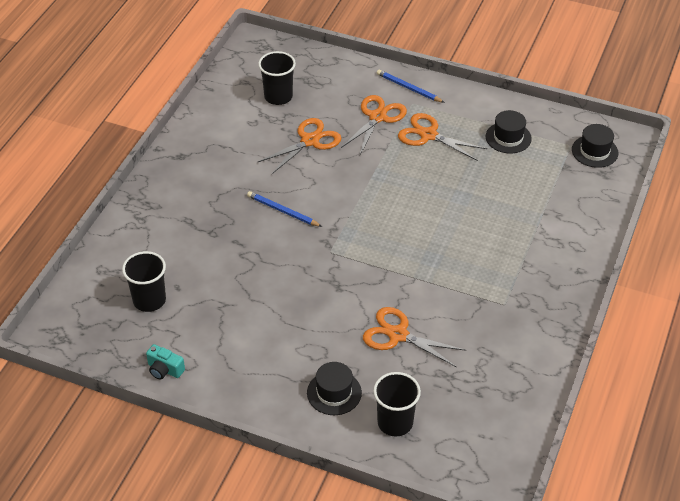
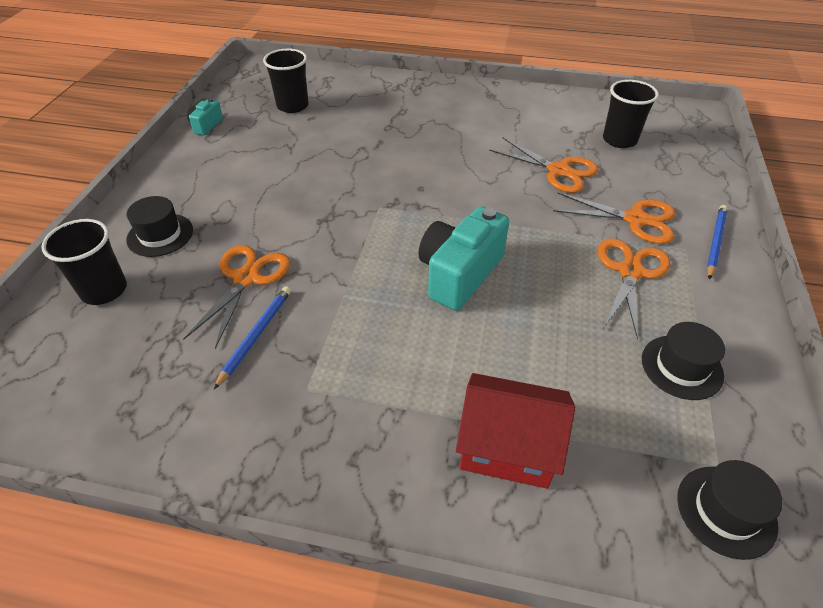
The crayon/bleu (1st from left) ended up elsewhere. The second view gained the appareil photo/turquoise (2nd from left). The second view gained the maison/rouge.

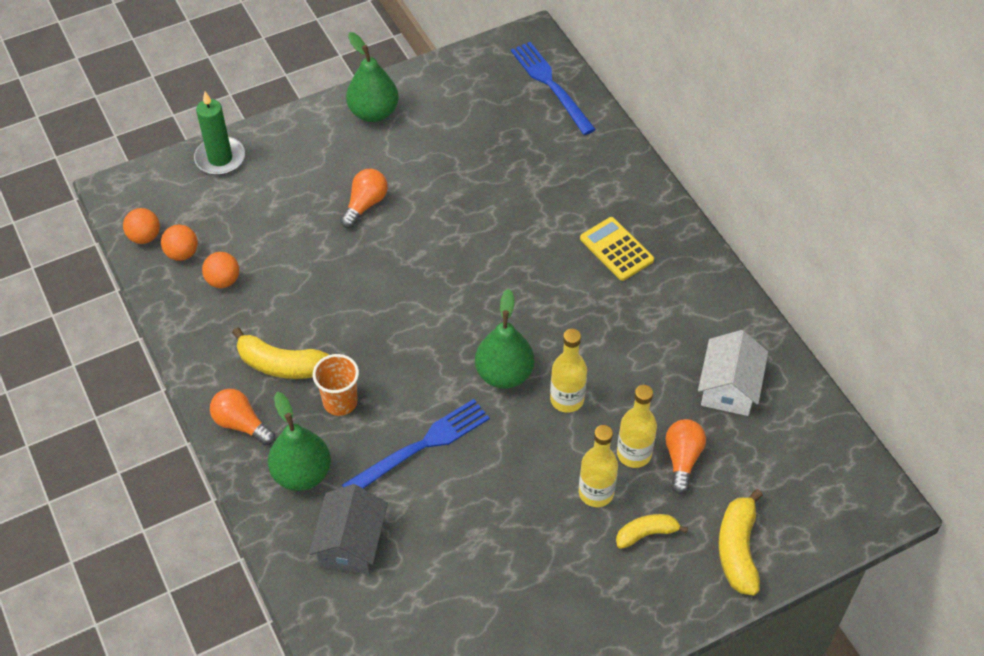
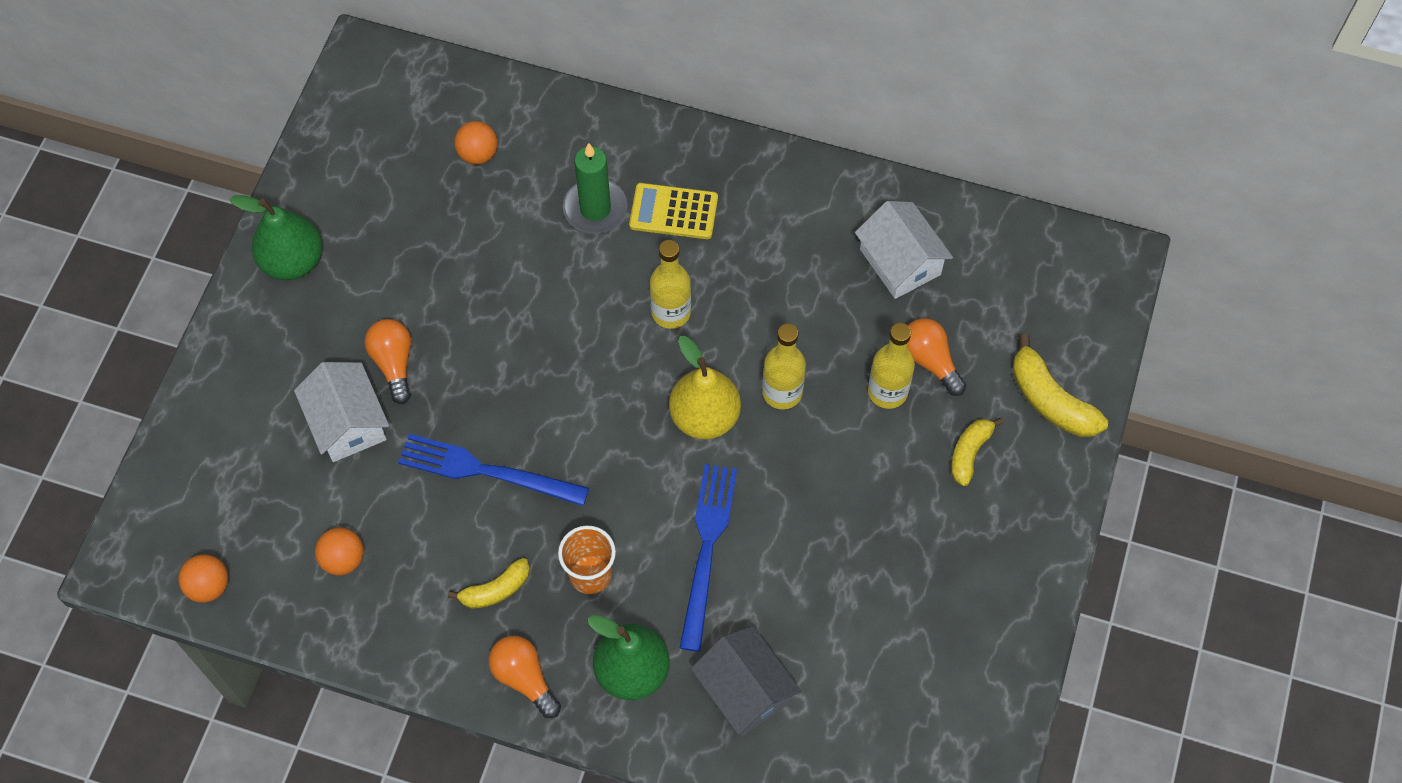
The fourchette/bleu (2nd from left in the first image) ended up elsewhere. The bougie/vert ended up elsewhere. The balle/orange (2nd from left in the first image) ended up elsewhere. What was the poire/vert (3rd from left) turned into the poire/jaune. The size of the banane/jaune (1st from left) changed by a factor of 0.64. The ampoule/orange (1st from left in the first image) ended up facing another way, 60 degrees clockwise from before. The bouteille/jaune (2nd from left in the first image) ended up elsewhere. The second view gained the maison/blanc (1st from left).

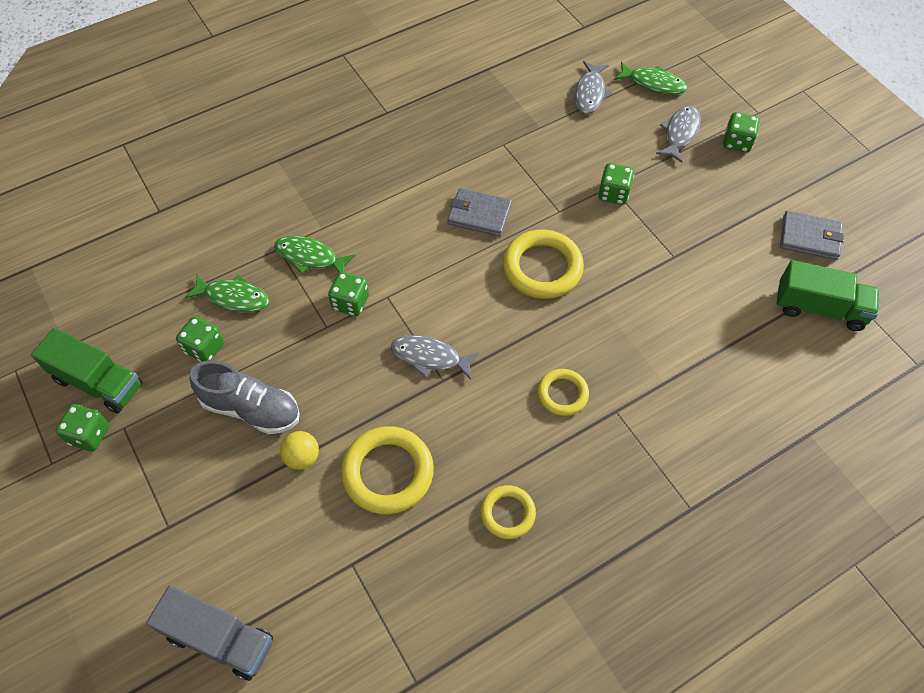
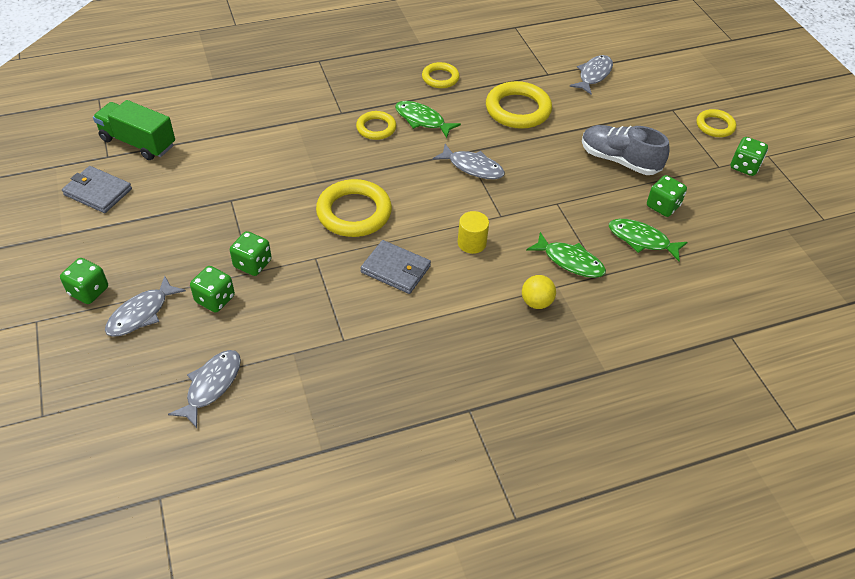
The poisson/vert (3rd from left in the first image) ended up elsewhere. The dé/vert (3rd from left in the first image) ended up elsewhere. The second view lost the camion/vert (1st from left). The balle/jaune ended up elsewhere. The second view lost the camion/gris. The second view gained the poisson/gris (4th from left). The second view gained the anneau/jaune (5th from left). The second view gained the cylindre/jaune.

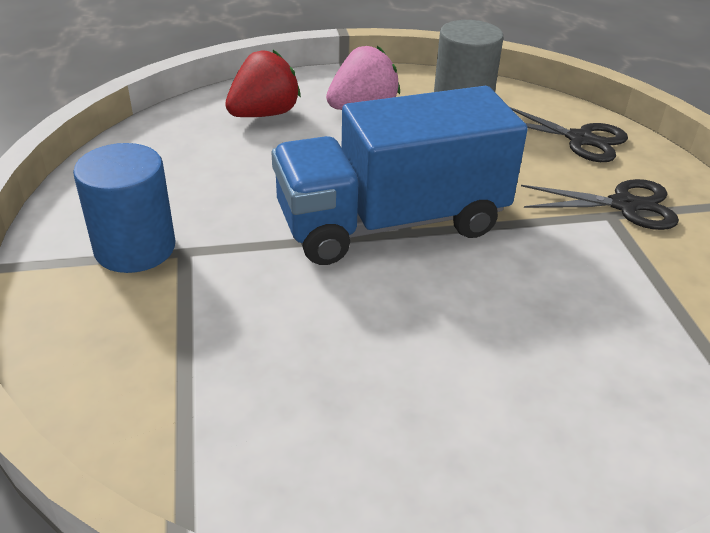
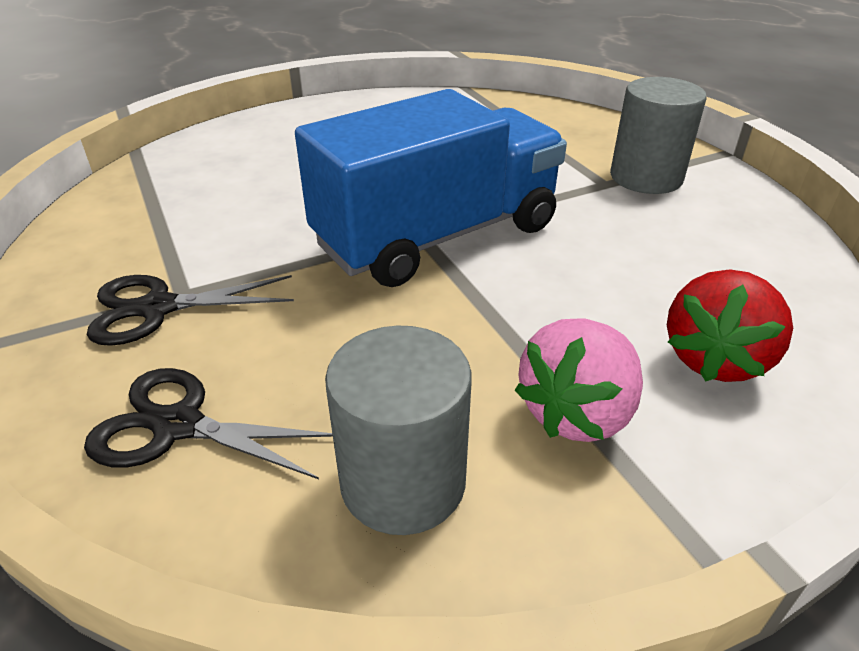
What was the cylindre/bleu turned into the cylindre/gris (2nd from left).

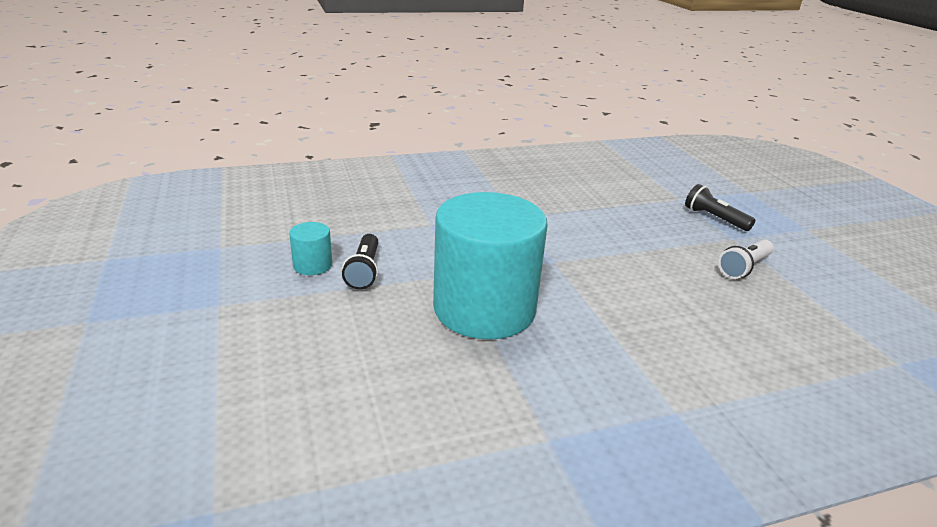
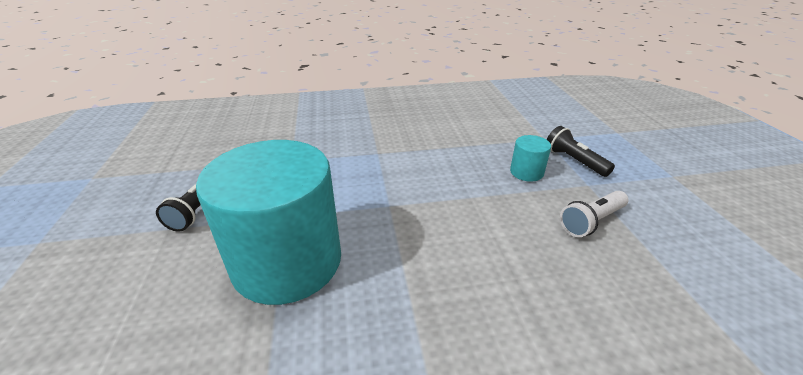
The cylindre/turquoise (1st from left in the first image) ended up elsewhere.

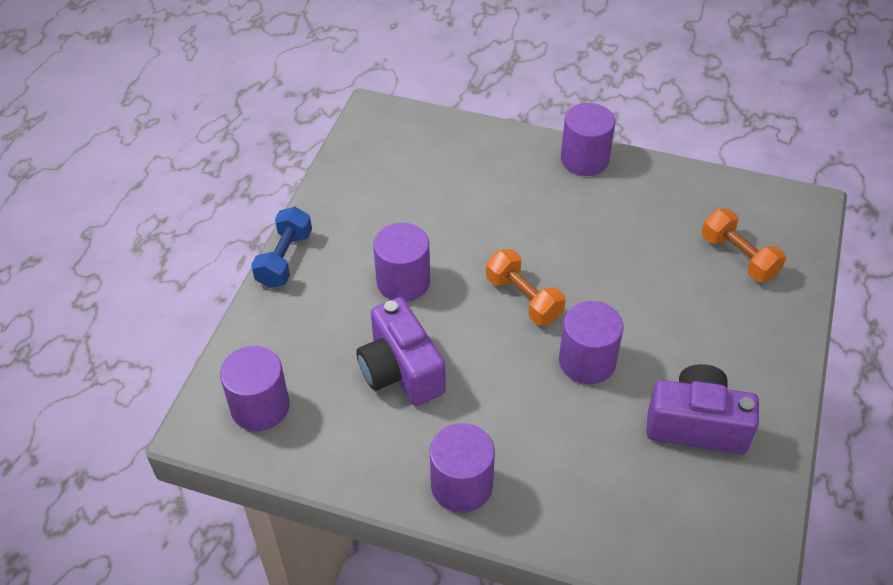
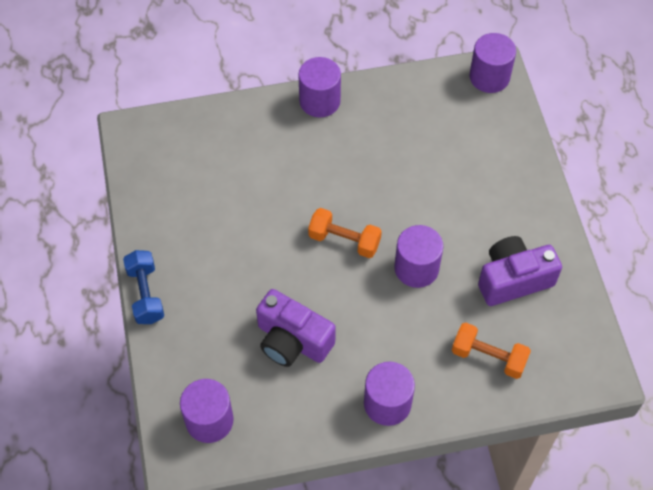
The haltère/orange (2nd from left) ended up elsewhere. The cylindre/violet (2nd from left in the first image) ended up elsewhere.

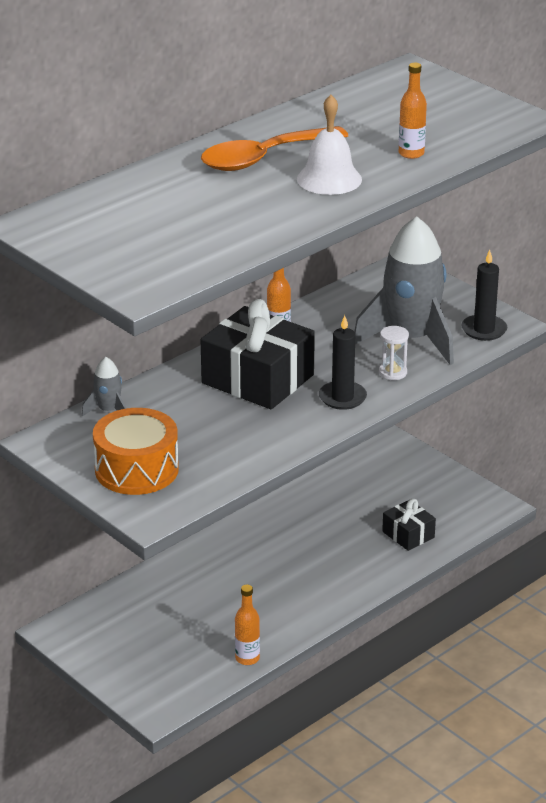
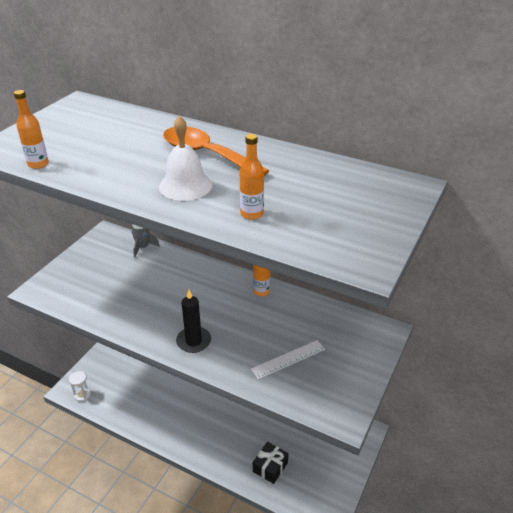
Where the fusée/gris (2nd from left) stood, the règle/blanc came to stand. The second view lost the bougie/noir (2nd from left). The second view lost the cadeau/noir (1st from left). The sablier/blanc ended up elsewhere. The second view lost the tambour/orange. The bouteille/orange (1st from left) ended up elsewhere.

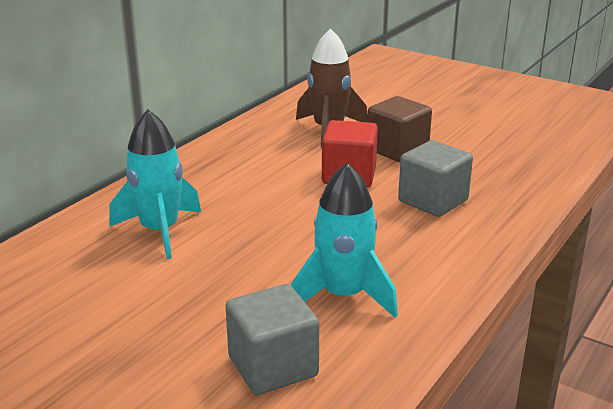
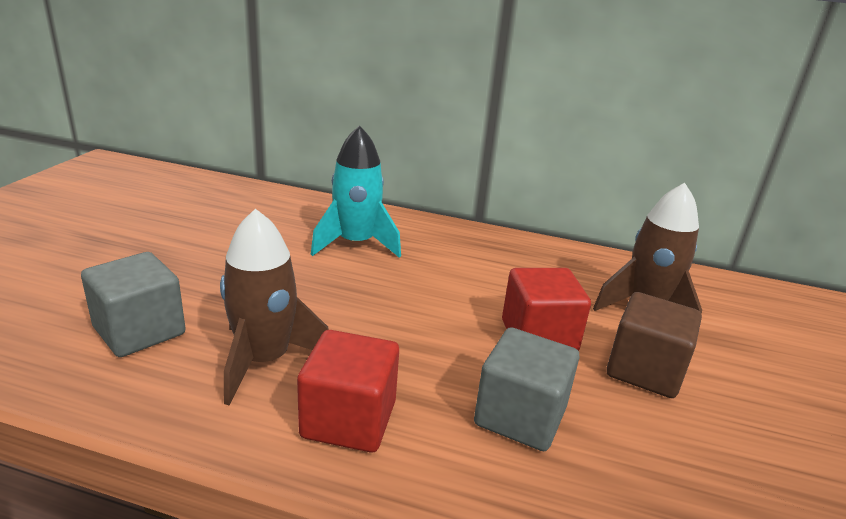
What was the fusée/turquoise (2nd from left) turned into the fusée/marron (1st from left). The second view gained the cube/rouge (1st from left).

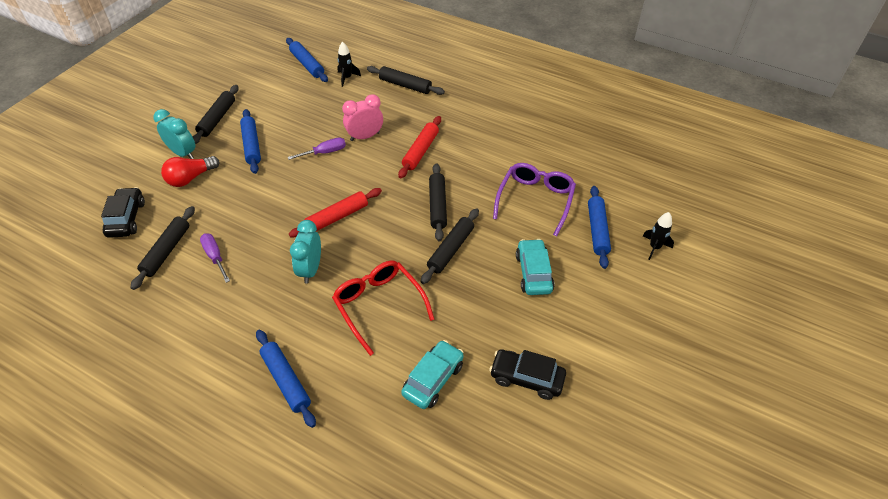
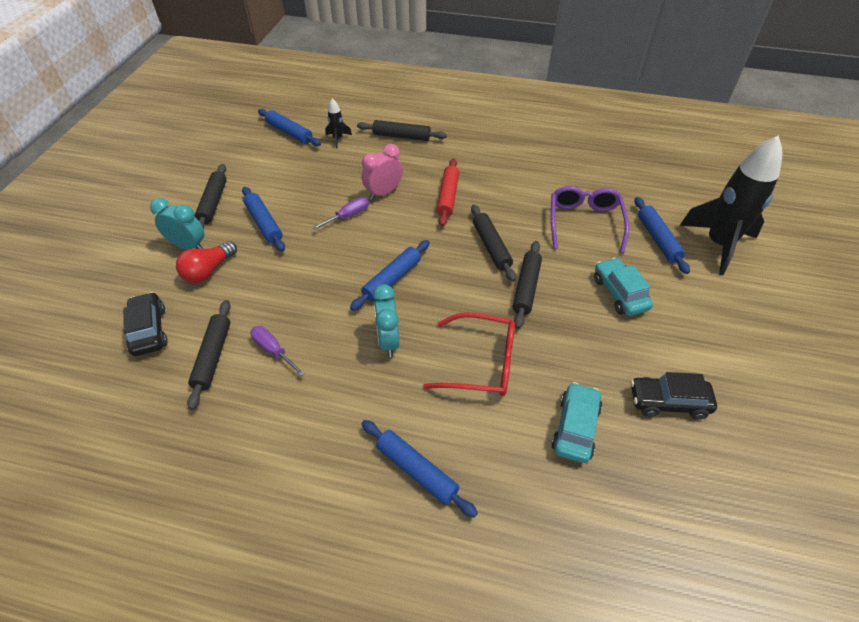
What was the rouleau à pâtisserie/rouge (1st from left) turned into the rouleau à pâtisserie/bleu (3rd from left). The size of the fusée/noir (2nd from left) changed by a factor of 2.35. The lunettes/rouge ended up facing another way, 150 degrees clockwise from before.

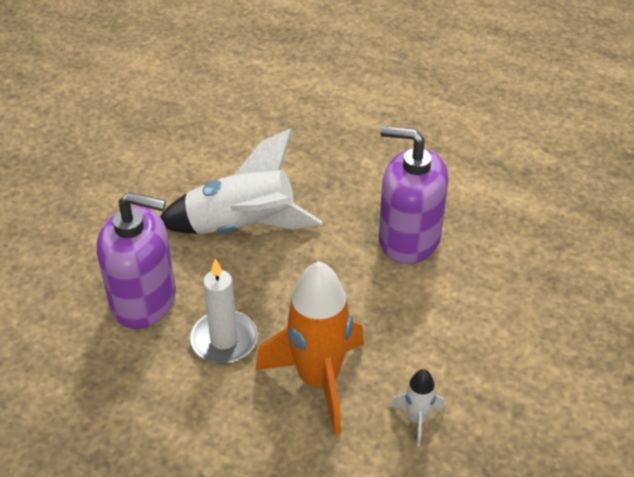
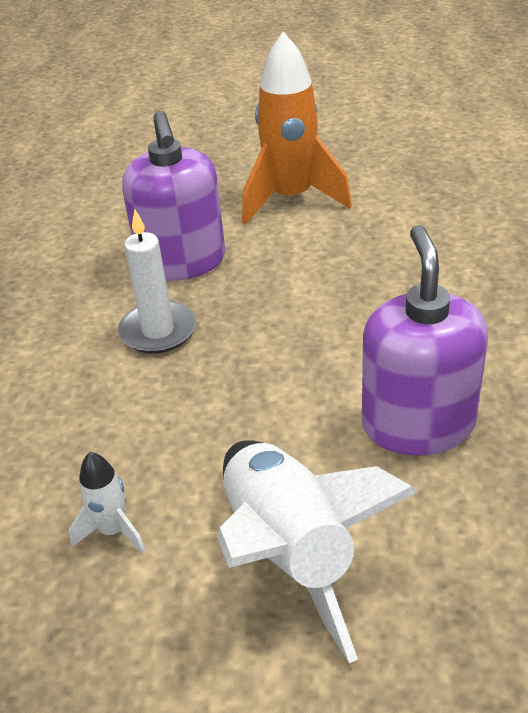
The fusée/blanc (1st from left in the first image) ended up elsewhere. The fusée/orange ended up elsewhere.

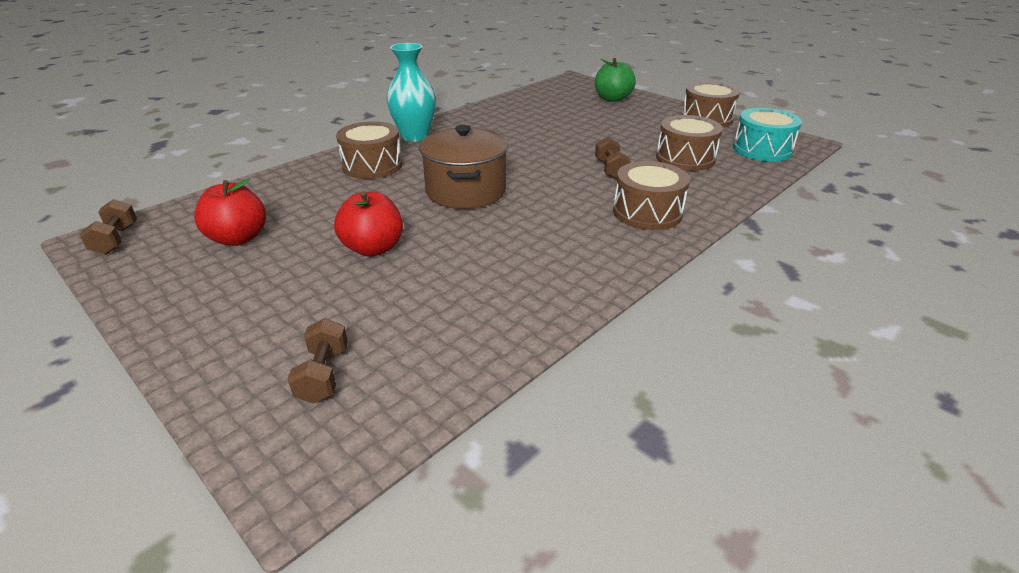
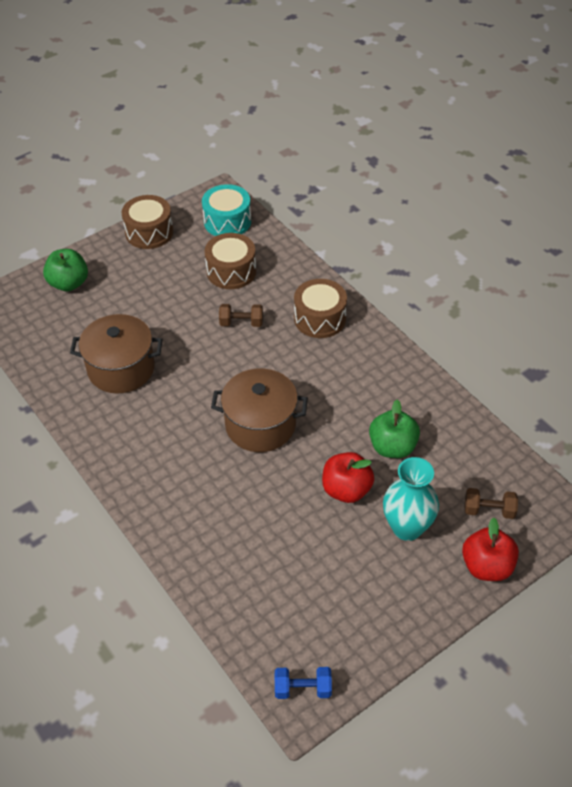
The vase/turquoise ended up elsewhere. The second view lost the tambour/marron (1st from left). The pomme/rouge (1st from left in the first image) ended up elsewhere. What was the haltère/marron (1st from left) turned into the haltère/bleu. The second view gained the marmite/marron (1st from left). The second view gained the pomme/vert (2nd from left).

